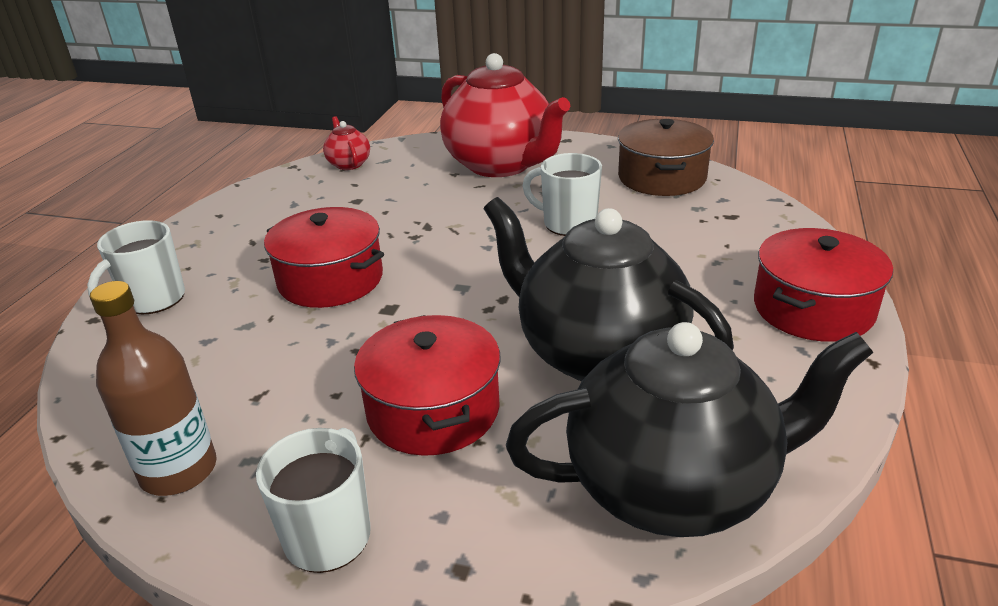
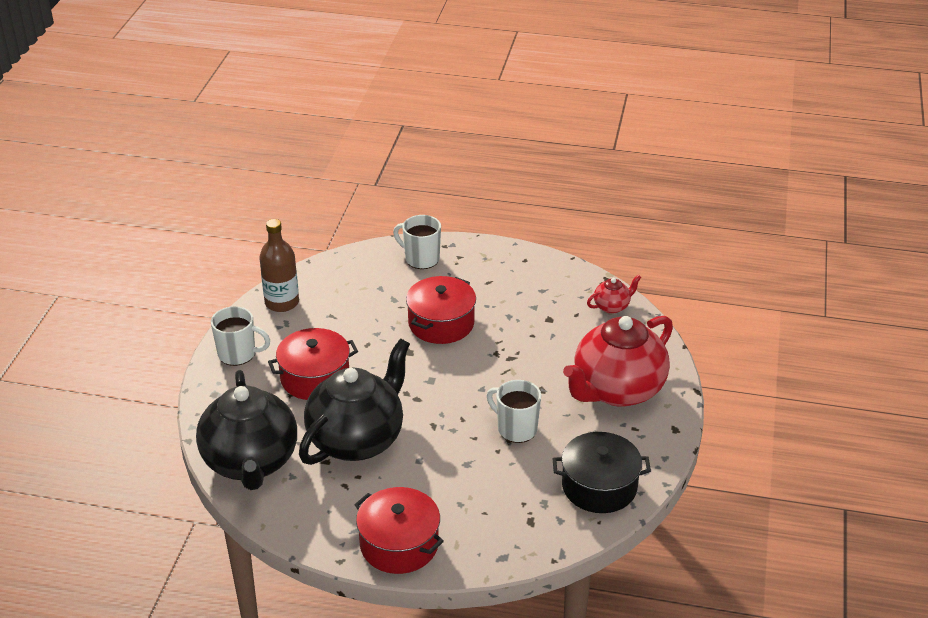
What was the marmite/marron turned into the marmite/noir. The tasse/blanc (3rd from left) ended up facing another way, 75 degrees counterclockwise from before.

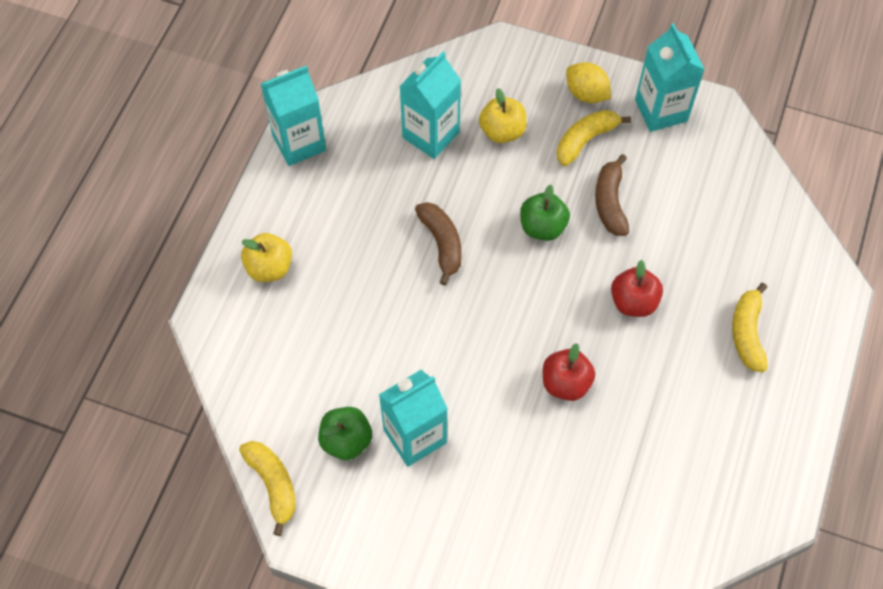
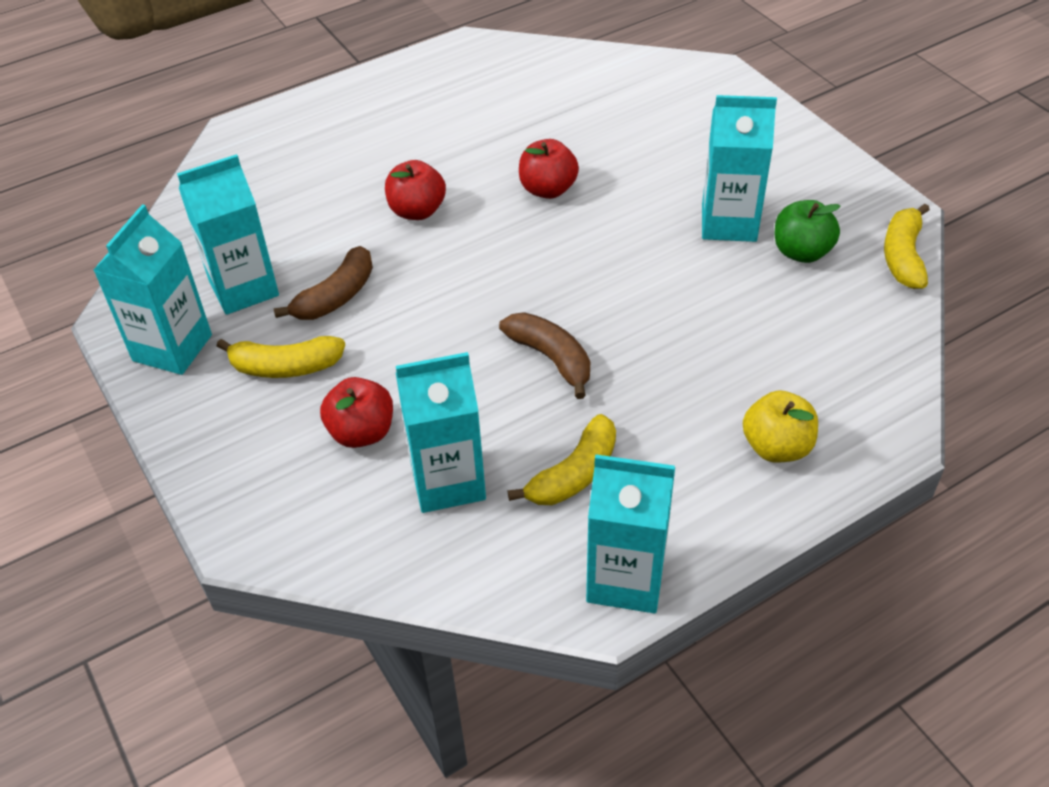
The second view lost the citron/jaune. What was the pomme/jaune (2nd from left) turned into the pomme/rouge (1st from left). The second view lost the pomme/vert (2nd from left). The banane/marron (1st from left in the first image) ended up facing another way, 120 degrees clockwise from before. The banane/jaune (3rd from left in the first image) ended up elsewhere. The second view gained the brique de lait/turquoise (2nd from left).

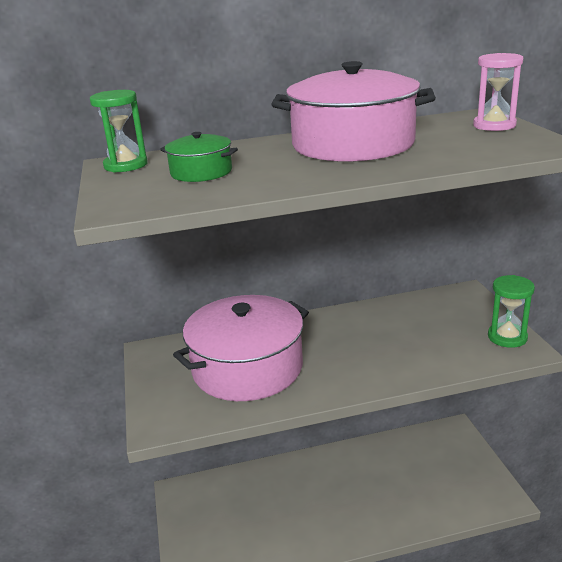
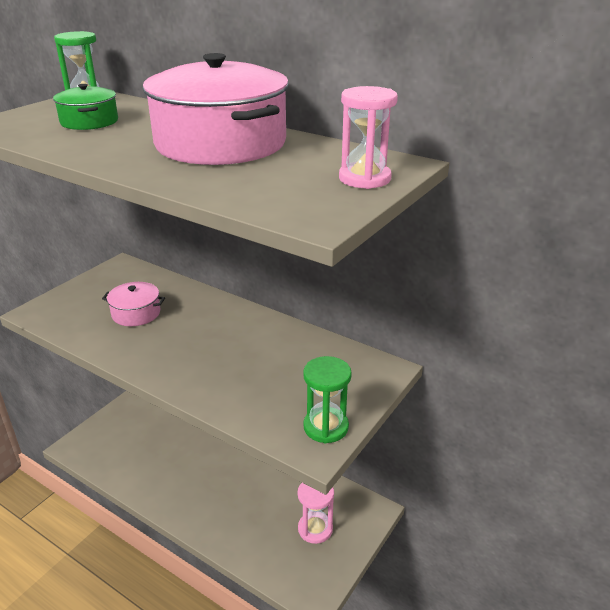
The size of the marmite/rose (1st from left) changed by a factor of 0.47. The second view gained the sablier/rose (1st from left).

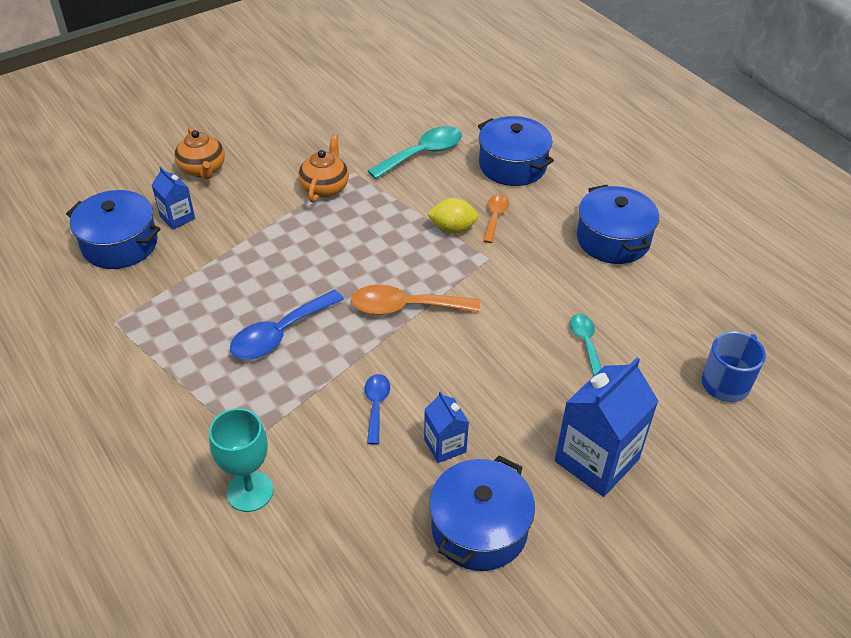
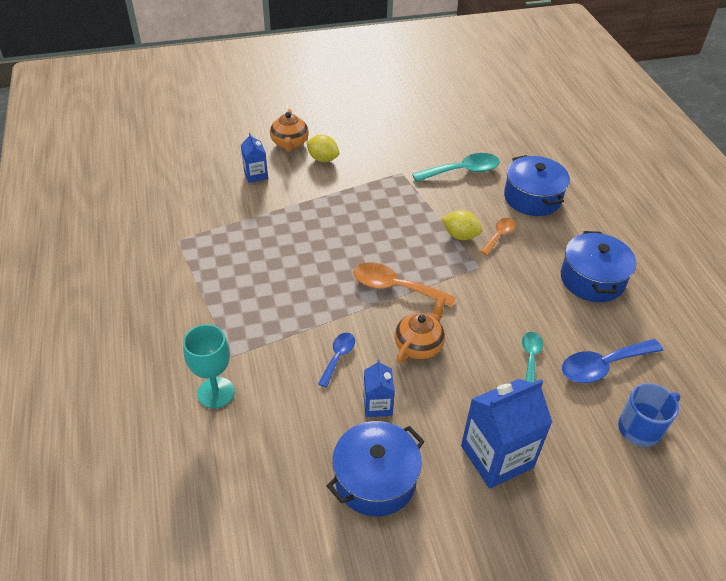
The théière/orange (2nd from left) ended up elsewhere. The second view lost the marmite/bleu (1st from left). The cuillère/bleu (1st from left in the first image) ended up elsewhere. The second view gained the citron/jaune (1st from left).

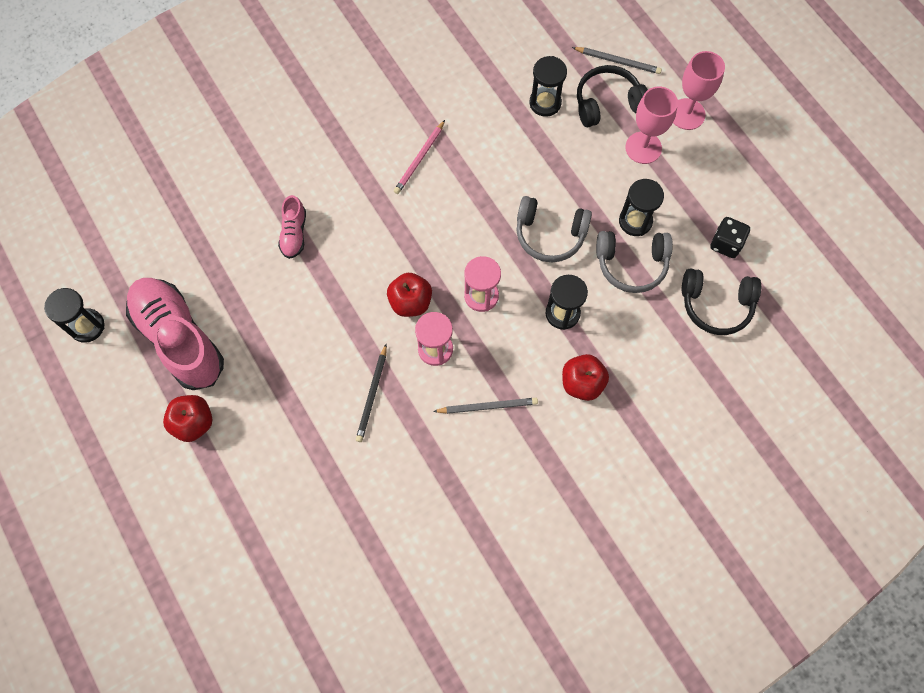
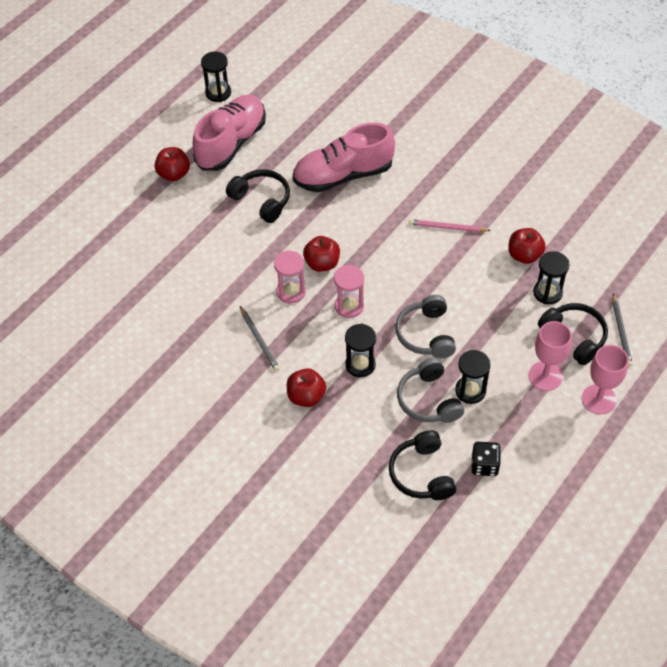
The size of the chaussure/rose (2nd from left) changed by a factor of 2.16. The second view lost the crayon/noir. The second view gained the casque audio/noir (1st from left). The second view gained the pomme/rouge (4th from left).

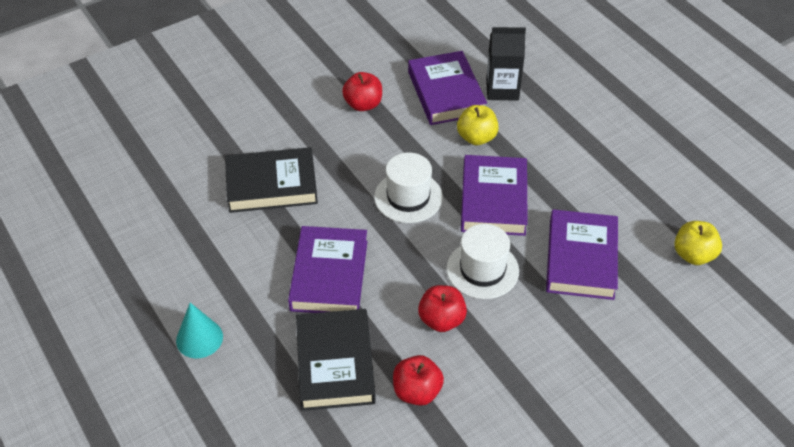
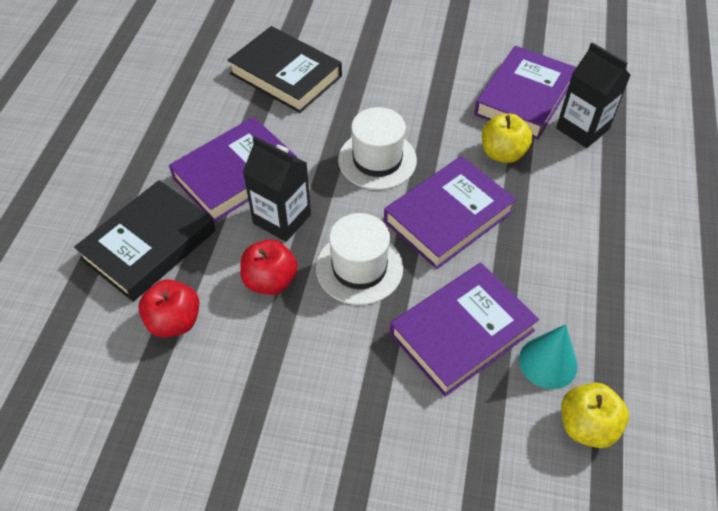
The second view lost the pomme/rouge (1st from left). The cône/turquoise ended up elsewhere. The second view gained the brique de lait/noir (1st from left).

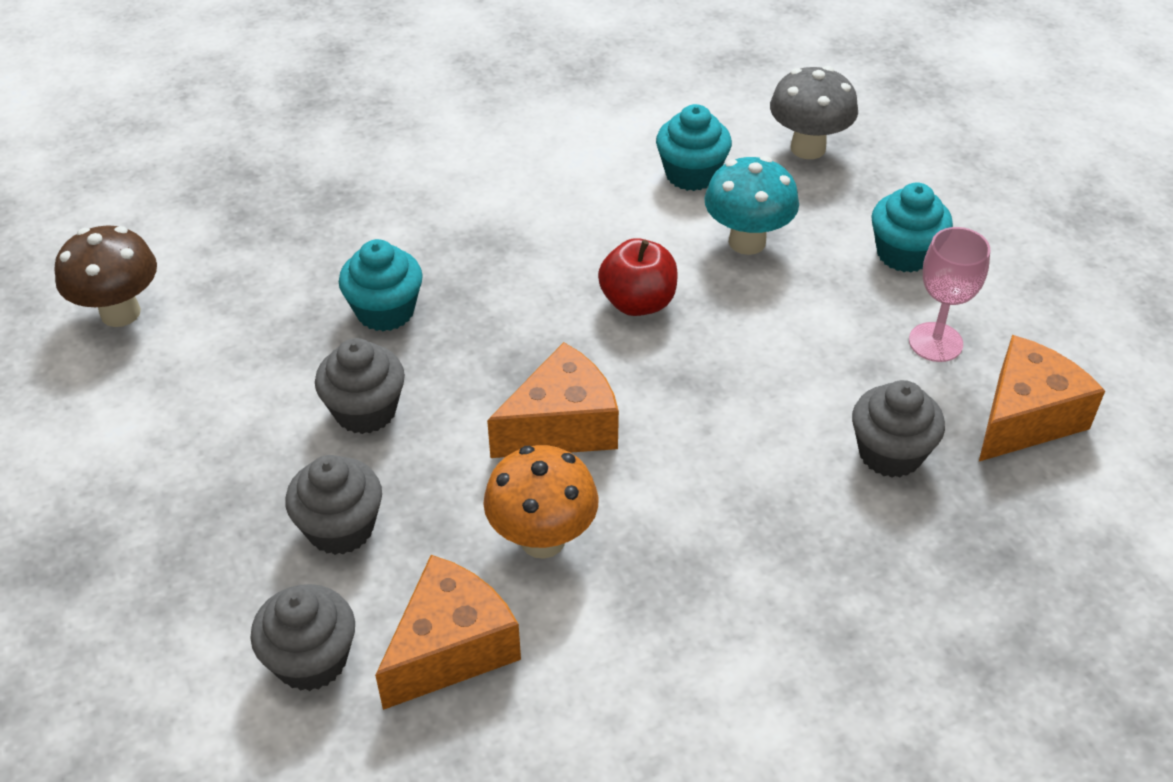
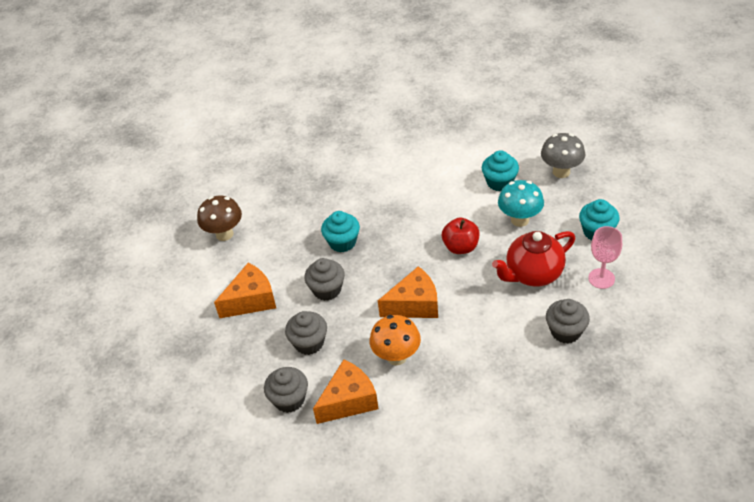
The fromage/orange (3rd from left in the first image) ended up elsewhere. The second view gained the théière/rouge.

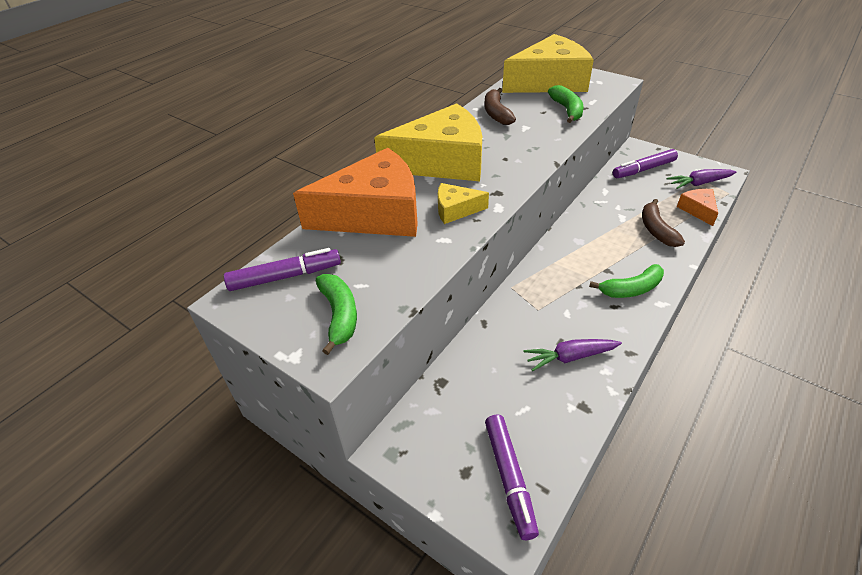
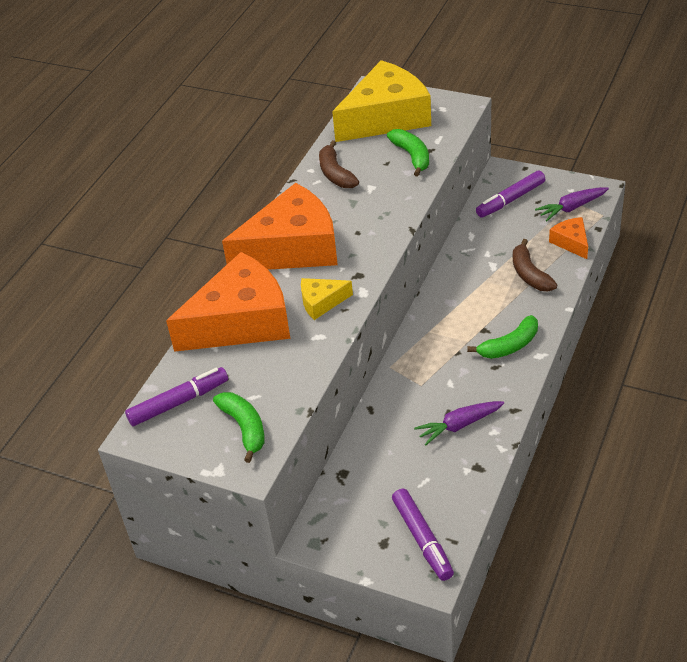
What was the fromage/jaune (1st from left) turned into the fromage/orange (2nd from left).

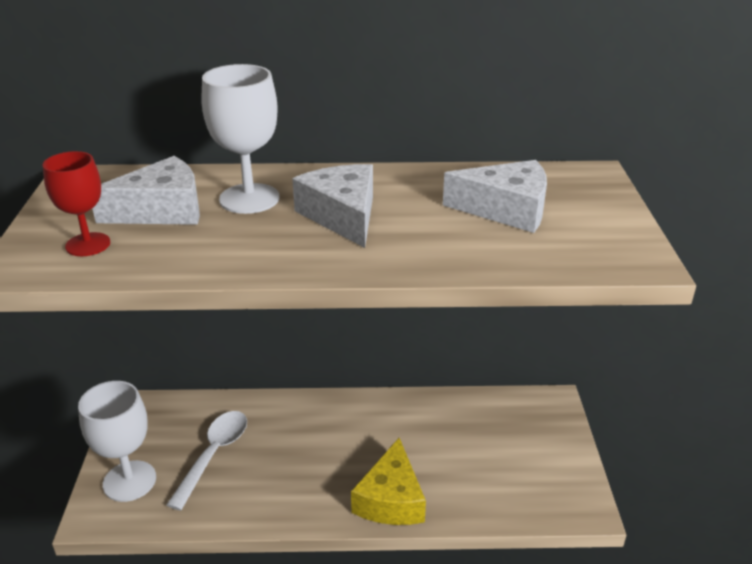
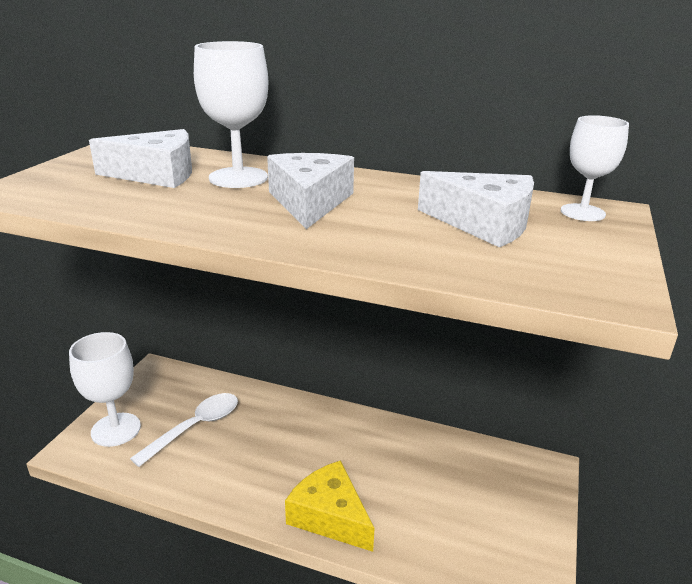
The second view lost the verre à pied/rouge. The fromage/jaune ended up facing another way, 105 degrees clockwise from before. The second view gained the verre à pied/blanc (3rd from left).

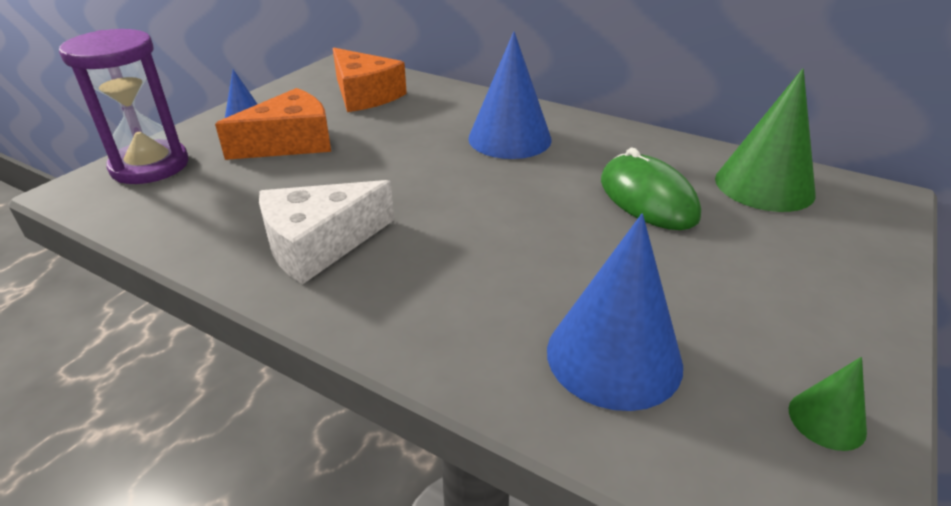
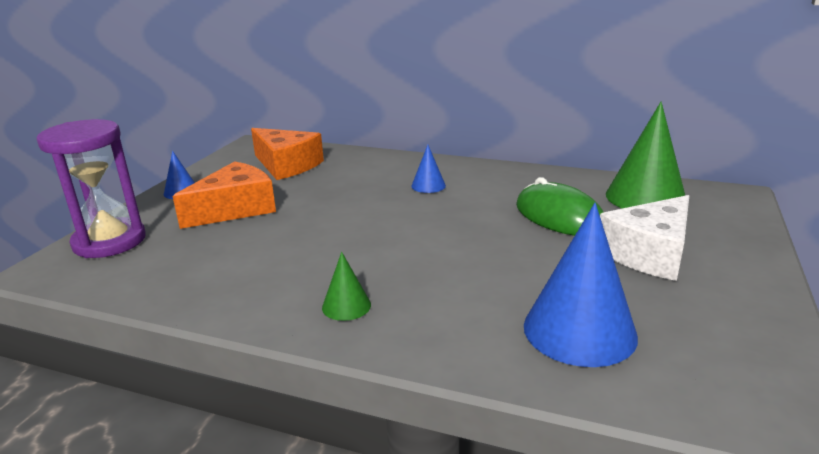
The size of the cône/bleu (2nd from left) changed by a factor of 0.48. The fromage/blanc ended up elsewhere. The cône/vert (2nd from left in the first image) ended up elsewhere.

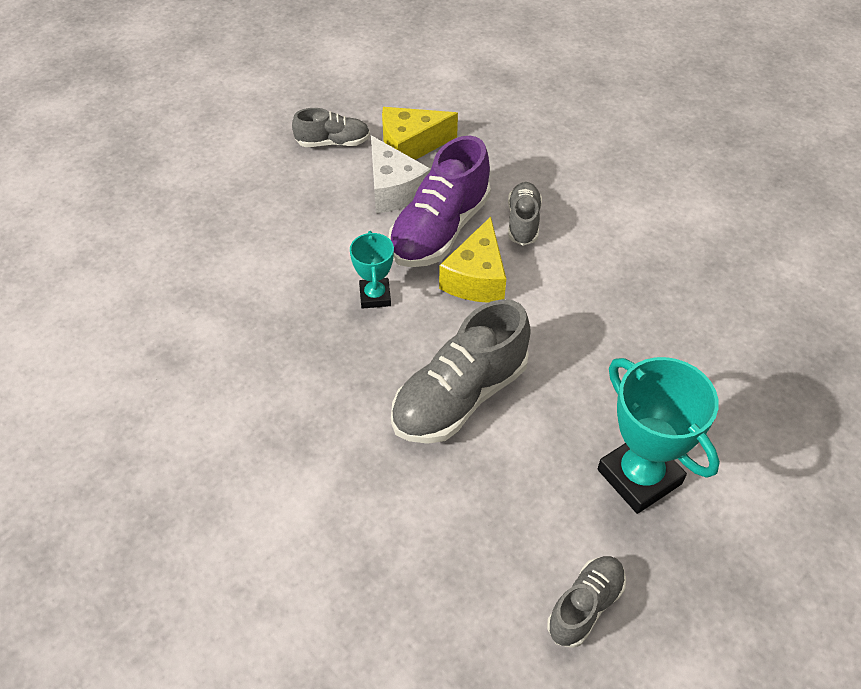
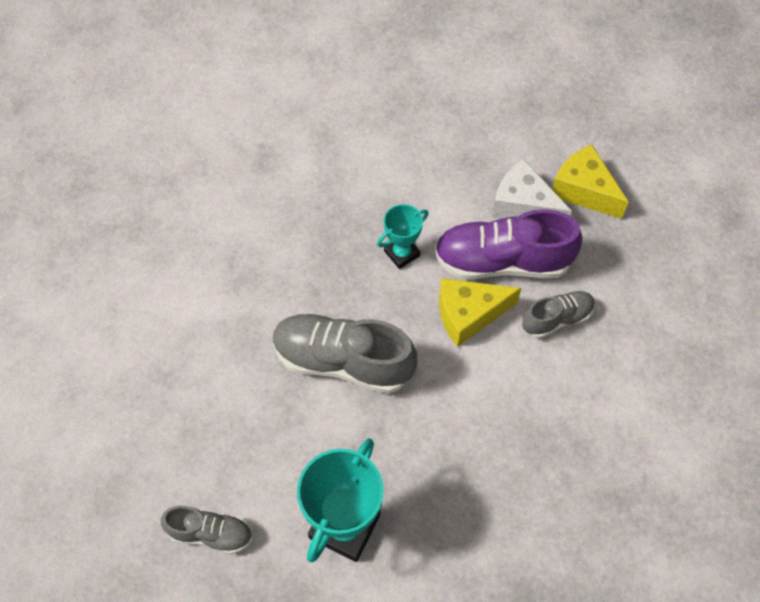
The second view lost the chaussure/gris (1st from left). The fromage/blanc ended up facing another way, 90 degrees clockwise from before.

